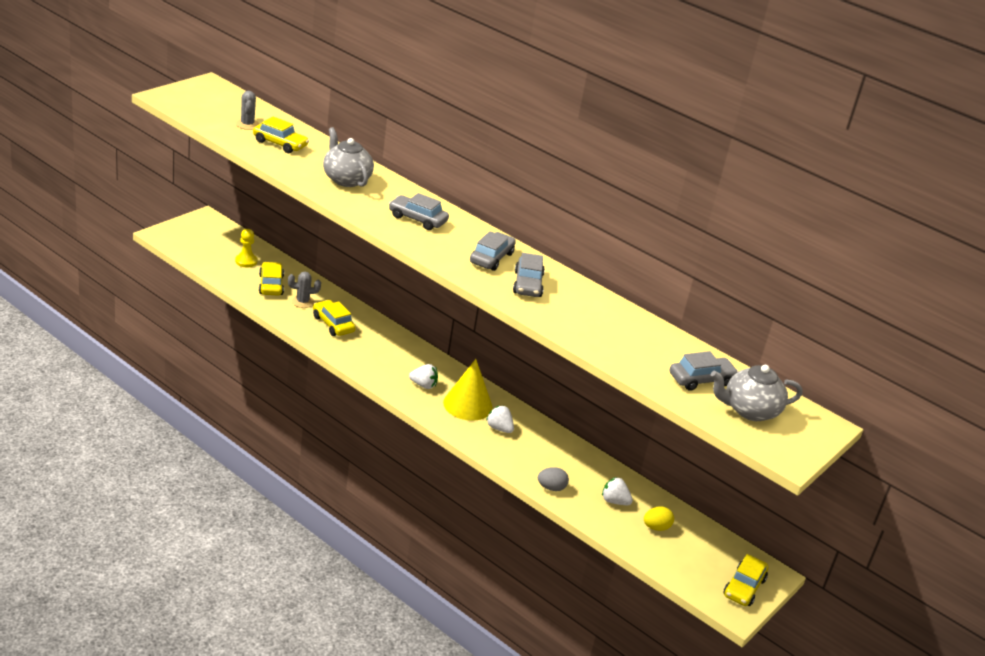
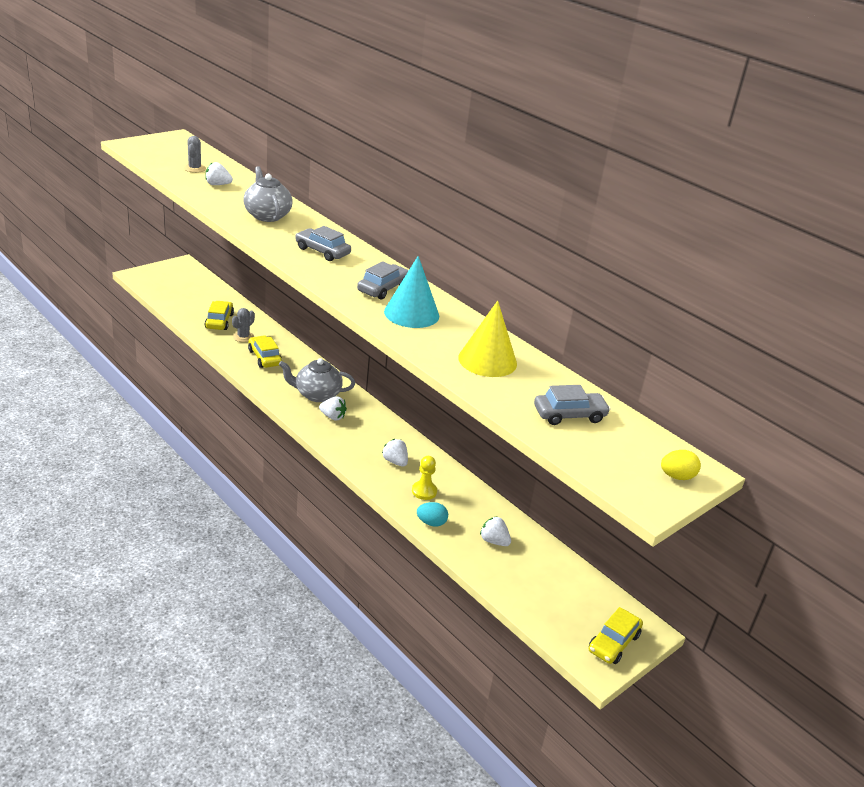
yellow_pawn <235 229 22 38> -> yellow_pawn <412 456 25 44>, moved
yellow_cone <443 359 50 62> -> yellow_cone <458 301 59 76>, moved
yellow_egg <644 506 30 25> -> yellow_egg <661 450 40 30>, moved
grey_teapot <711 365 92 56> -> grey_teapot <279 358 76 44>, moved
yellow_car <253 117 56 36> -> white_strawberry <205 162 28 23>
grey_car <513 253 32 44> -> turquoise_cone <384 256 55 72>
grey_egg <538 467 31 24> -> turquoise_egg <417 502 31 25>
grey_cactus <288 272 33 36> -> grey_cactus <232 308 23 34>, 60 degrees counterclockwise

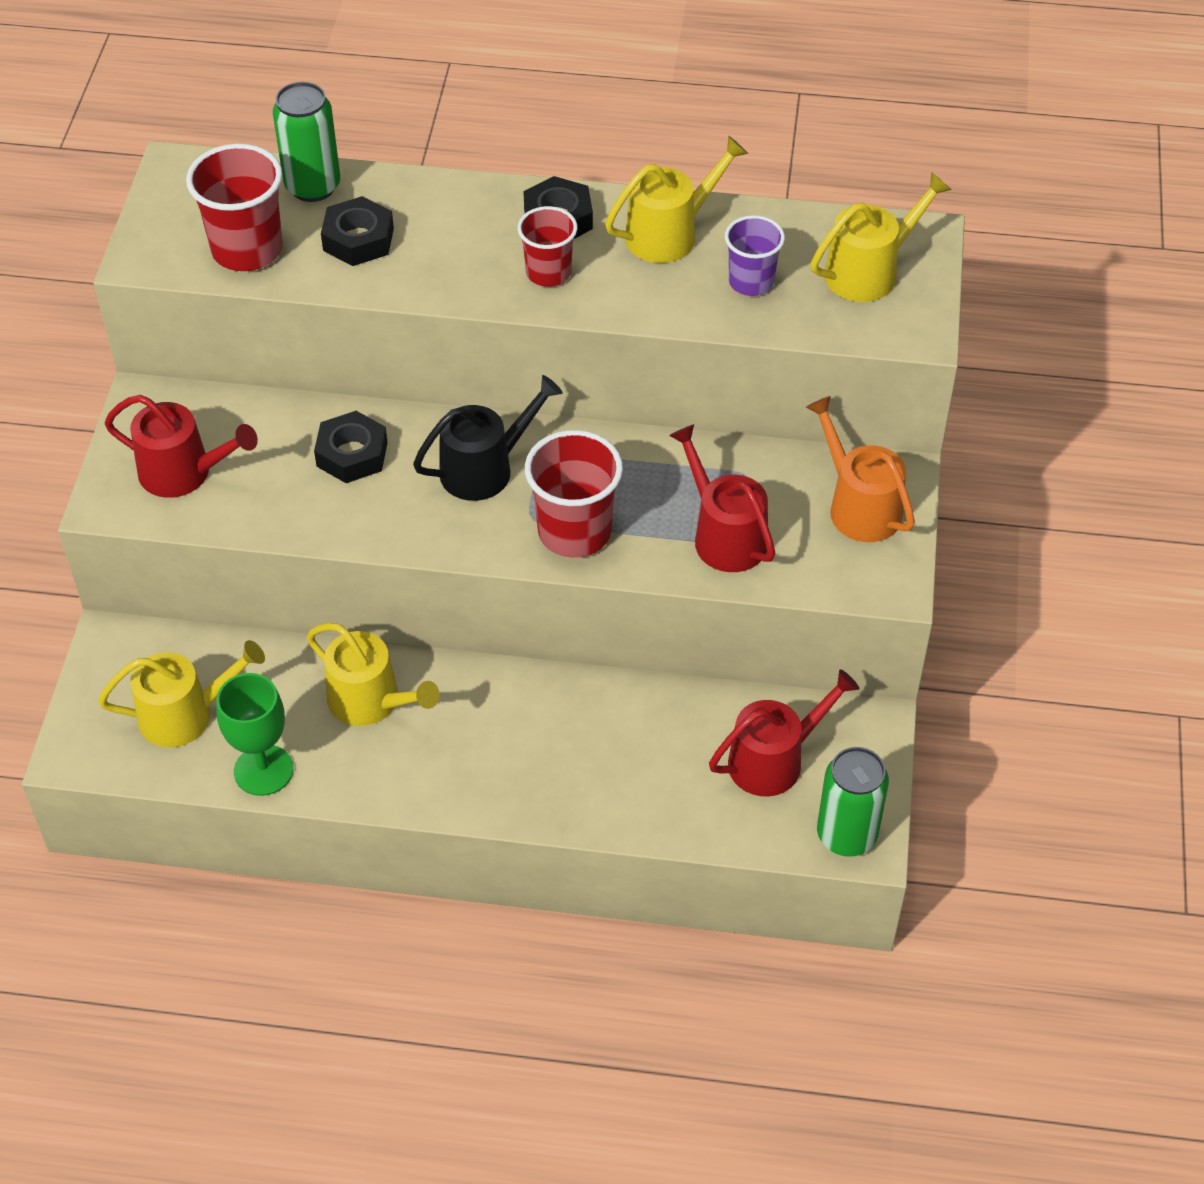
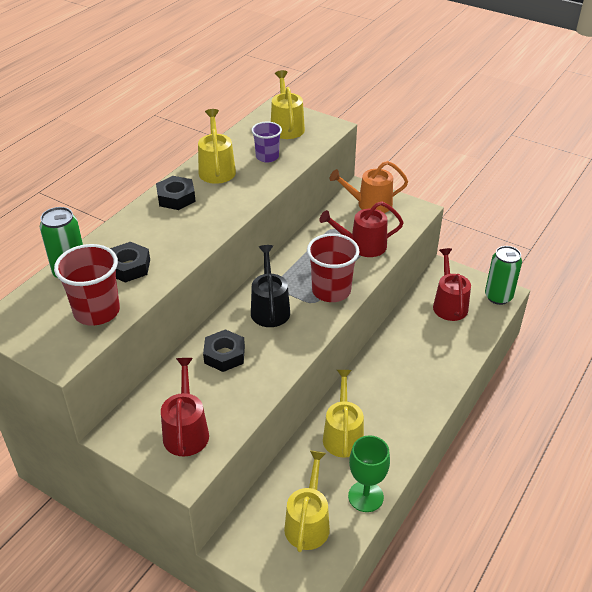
red_cup <517 206 60 81> -> none
red_watering_can <104 395 154 103> -> red_watering_can <161 358 48 98>, 45 degrees counterclockwise
yellow_watering_can <307 623 133 103> -> yellow_watering_can <323 370 41 88>, 60 degrees counterclockwise

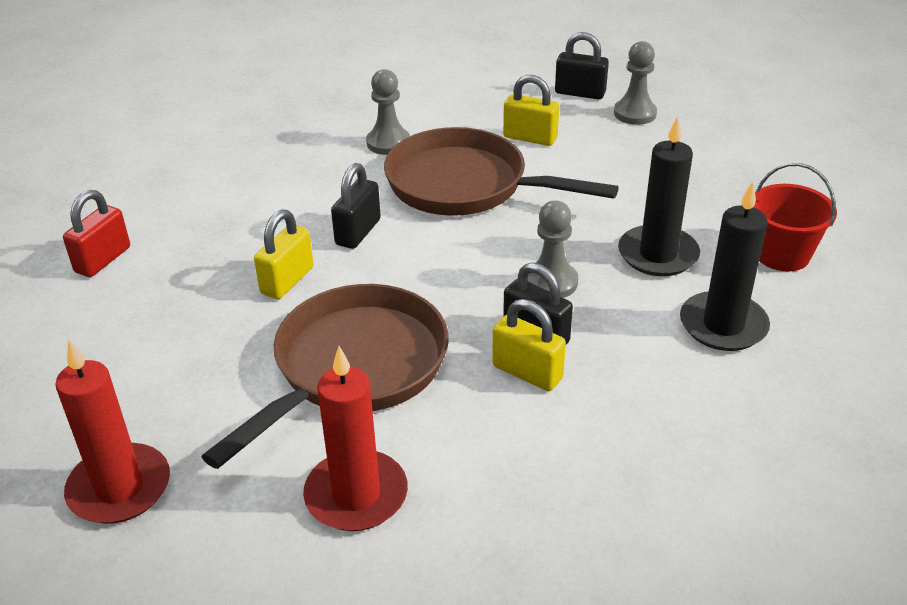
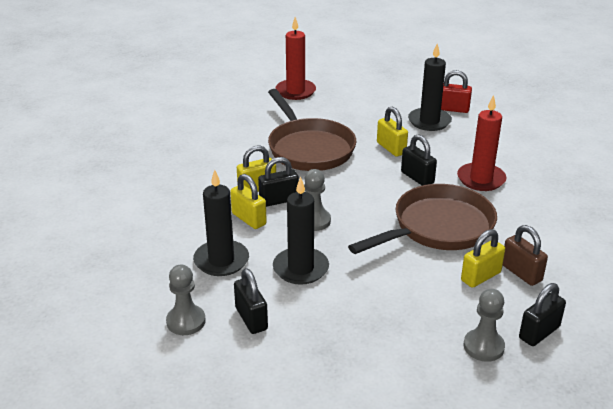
none -> yellow_padlock <230 174 37 55>
none -> black_candle <408 43 44 88>
none -> brown_padlock <503 225 45 61>
red_candle <303 346 105 185> -> red_candle <457 95 49 96>, moved
grey_pawn <366 69 44 86> -> grey_pawn <166 265 40 70>, moved
red_bucket <754 163 83 109> -> black_padlock <234 268 34 66>
red_padlock <63 190 67 87> -> red_padlock <441 70 31 43>, 45 degrees counterclockwise

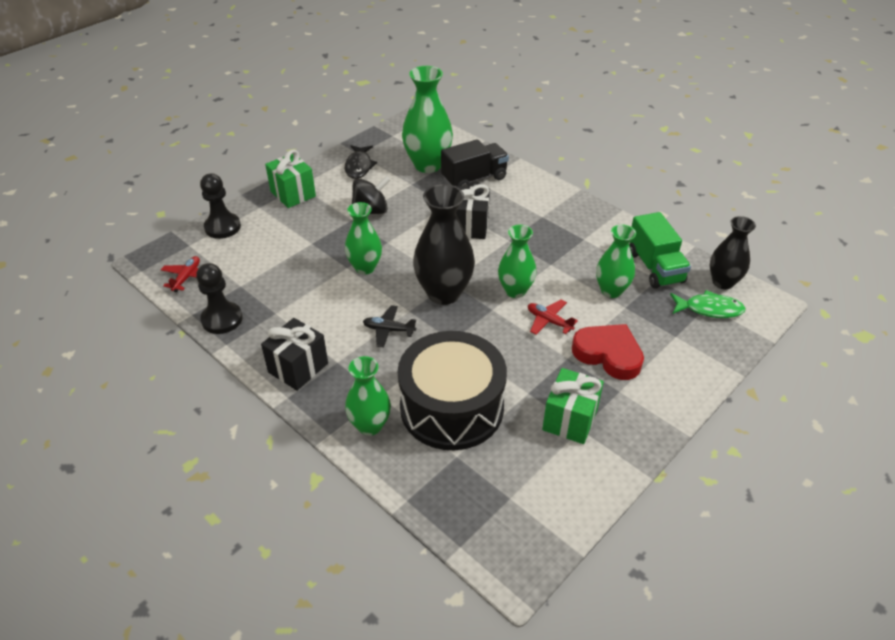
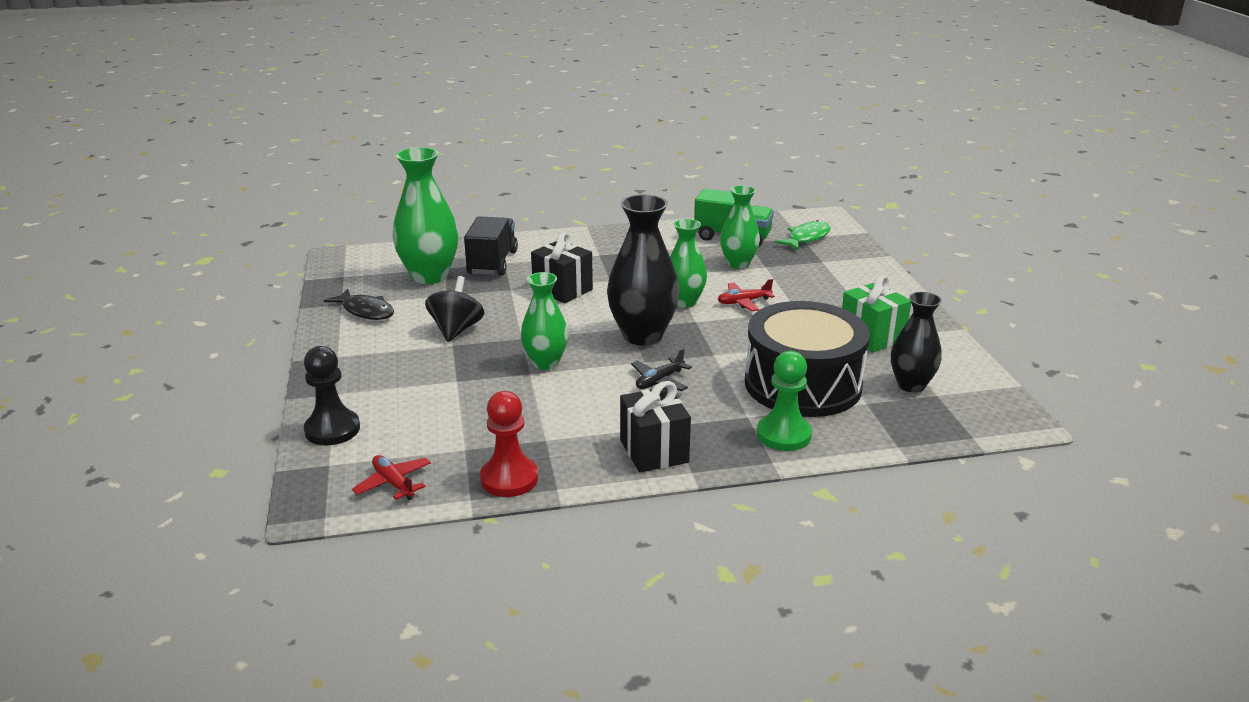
green_gift <265 150 51 58> -> none
red_heart <572 324 72 56> -> none
black_vase <710 216 46 73> -> black_vase <891 292 51 101>, moved
green_vase <345 356 46 80> -> green_pawn <757 351 55 100>
black_pawn <196 263 47 71> -> red_pawn <480 391 58 106>

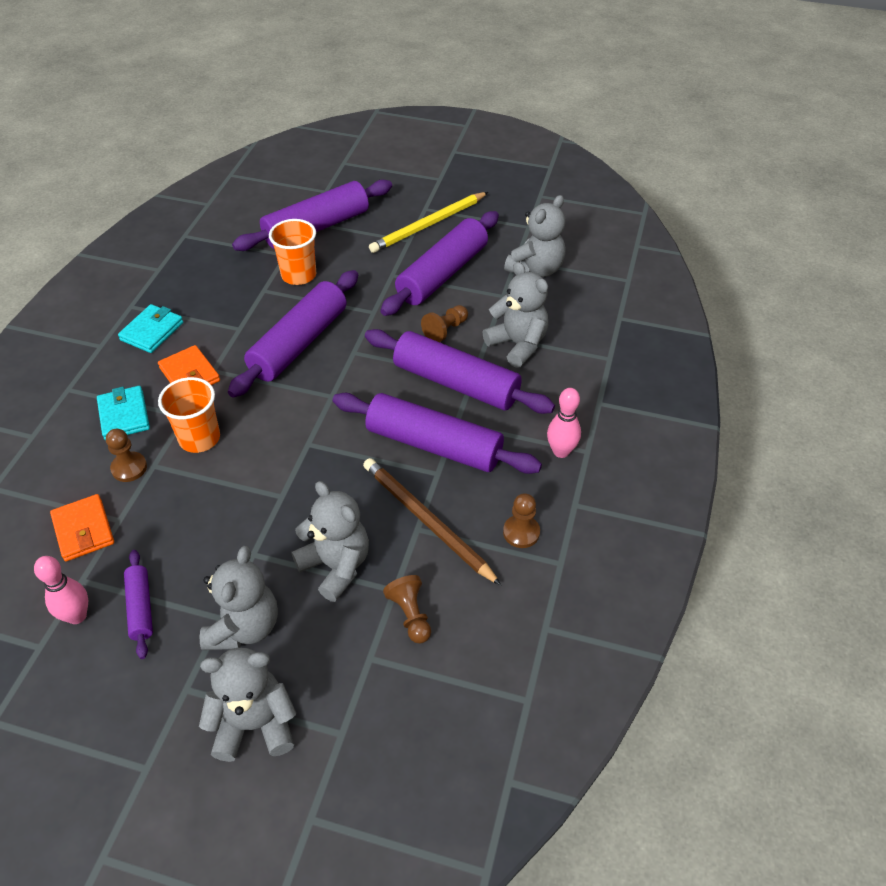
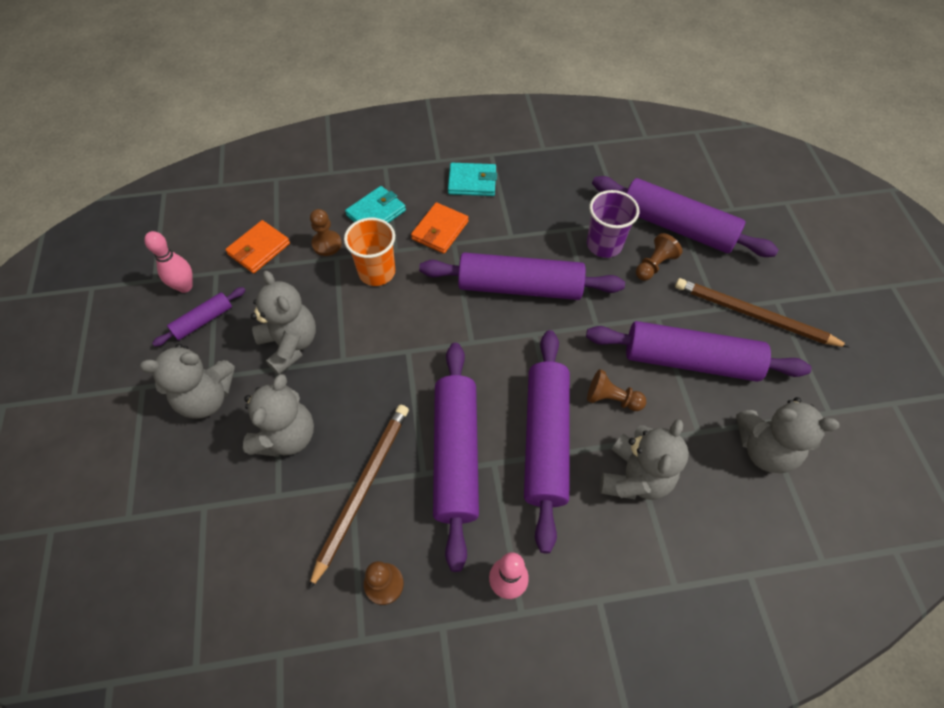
grey_teddy_bear <199 648 97 114> -> grey_teddy_bear <251 271 65 104>, moved
brown_pawn <383 575 48 68> -> brown_pawn <636 233 46 48>, moved
orange_cup <269 219 47 66> -> purple_cup <587 190 52 68>
yellow_pencil <369 192 119 61> -> brown_pencil <675 278 174 69>

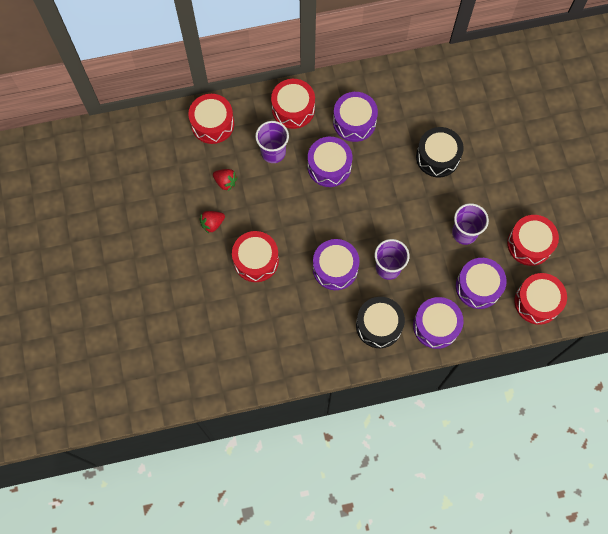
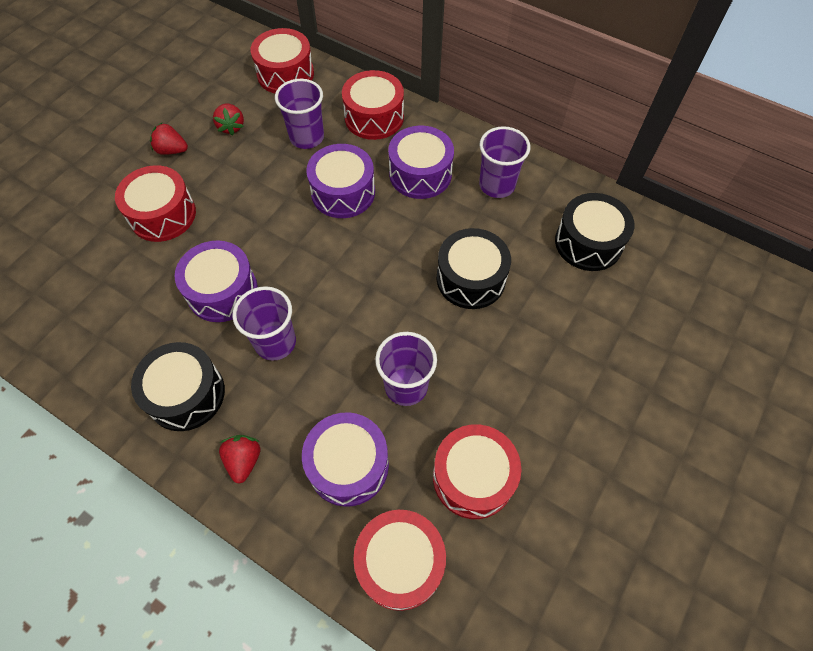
none -> purple_cup <479 126 51 72>
none -> black_drum <555 193 79 78>
purple_drum <413 297 50 52> -> red_strawberry <219 435 41 49>

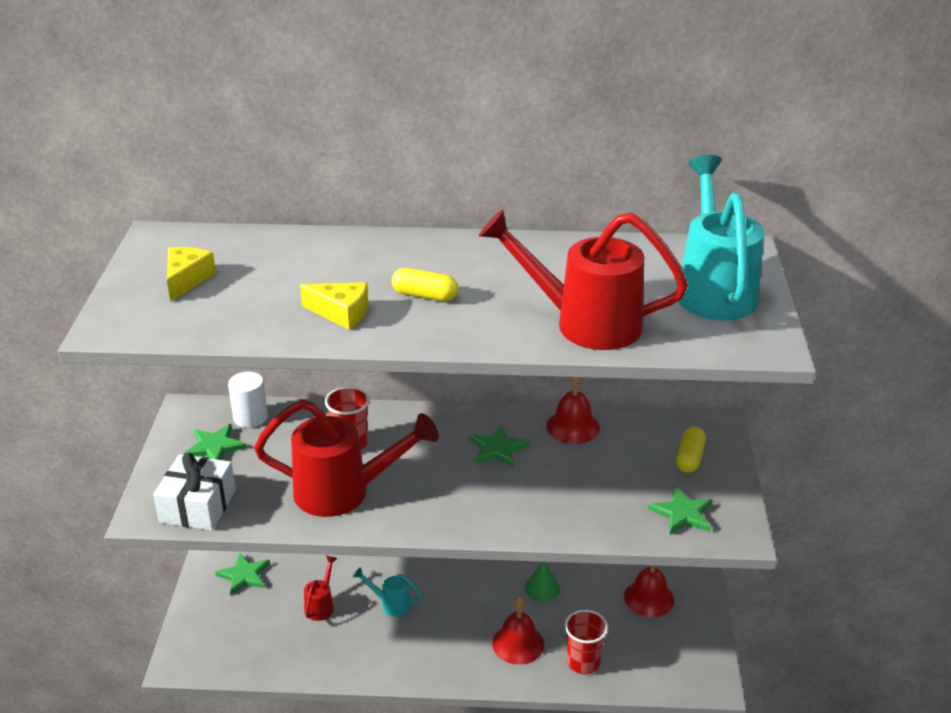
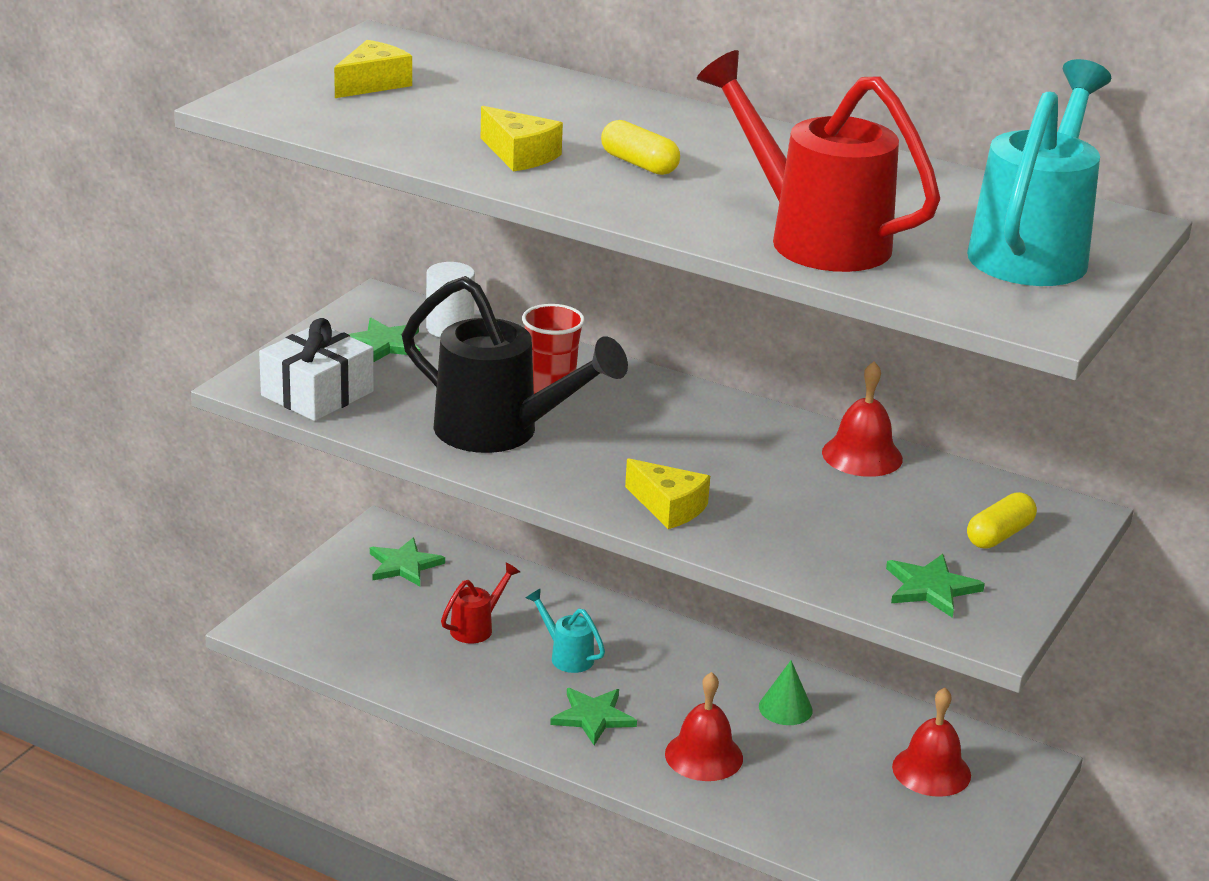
red_cup <565 610 43 65> -> none
none -> yellow_cheese <625 458 85 71>
green_star <469 425 61 43> -> green_star <550 688 87 57>, moved
red_watering_can <254 400 185 117> -> black_watering_can <402 276 226 177>

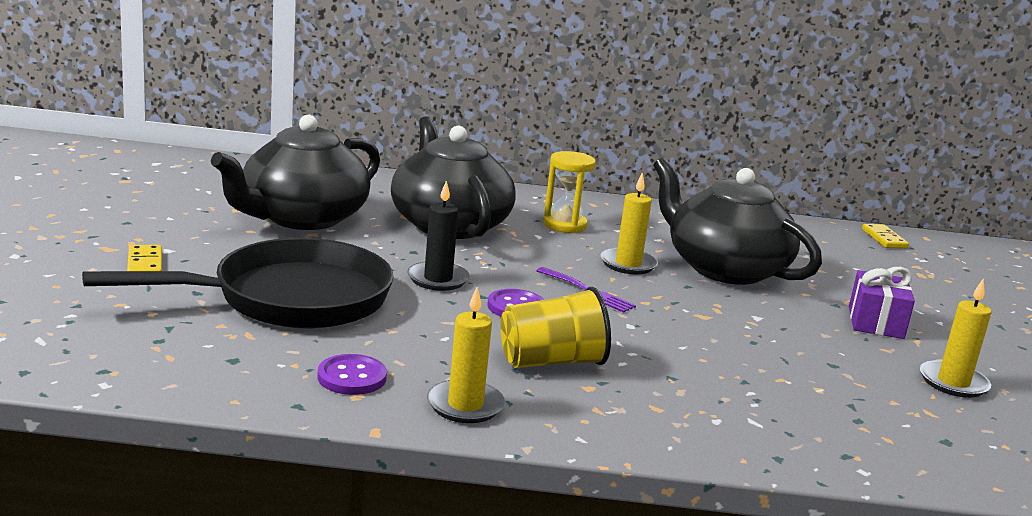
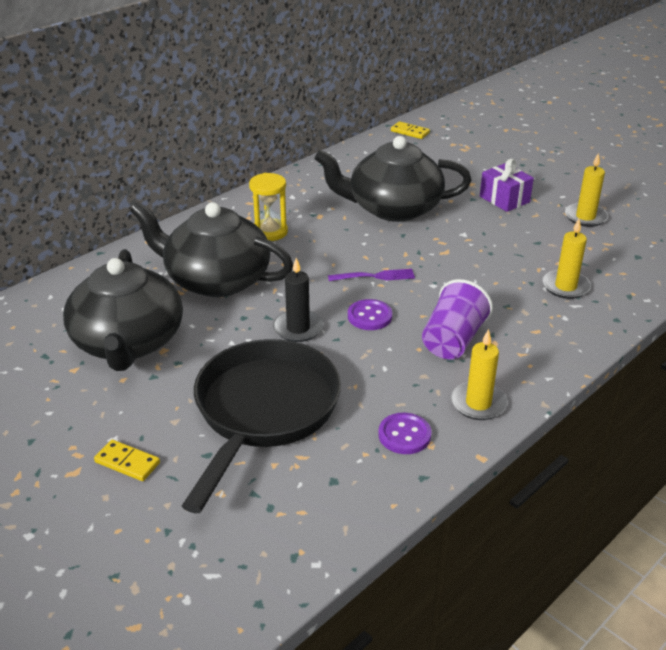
yellow_candle <600 172 58 103> -> yellow_candle <543 219 48 80>, moved
yellow_cup <500 287 111 81> -> purple_cup <422 279 71 81>

